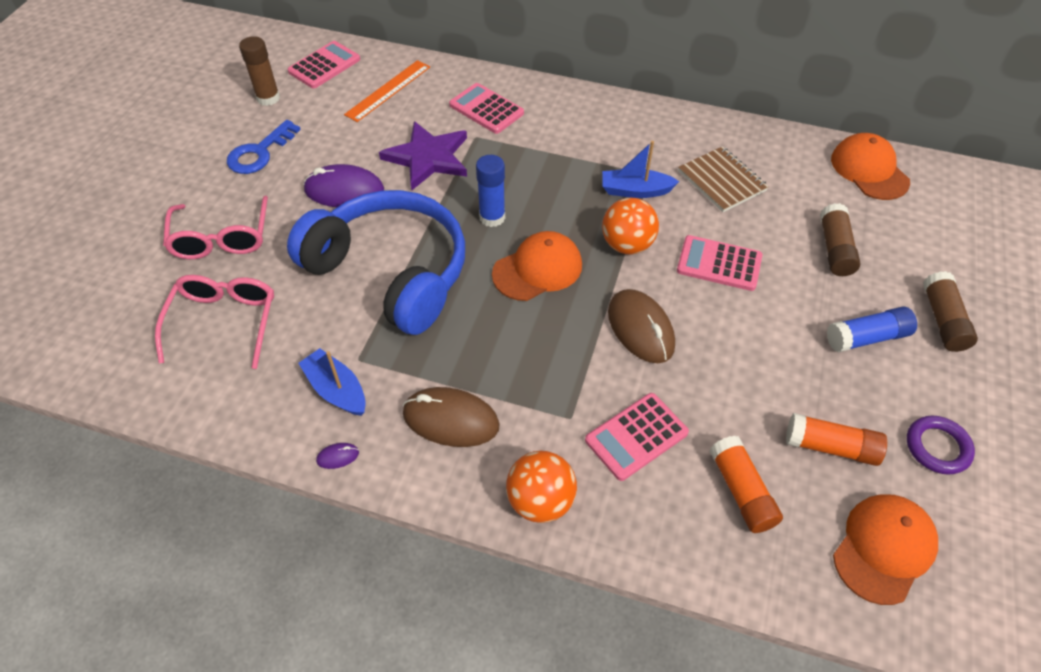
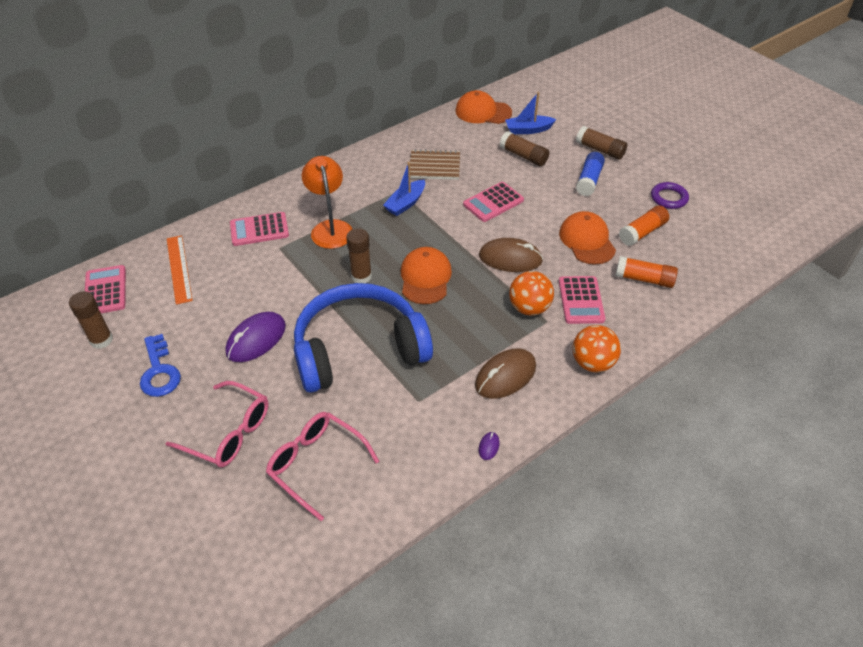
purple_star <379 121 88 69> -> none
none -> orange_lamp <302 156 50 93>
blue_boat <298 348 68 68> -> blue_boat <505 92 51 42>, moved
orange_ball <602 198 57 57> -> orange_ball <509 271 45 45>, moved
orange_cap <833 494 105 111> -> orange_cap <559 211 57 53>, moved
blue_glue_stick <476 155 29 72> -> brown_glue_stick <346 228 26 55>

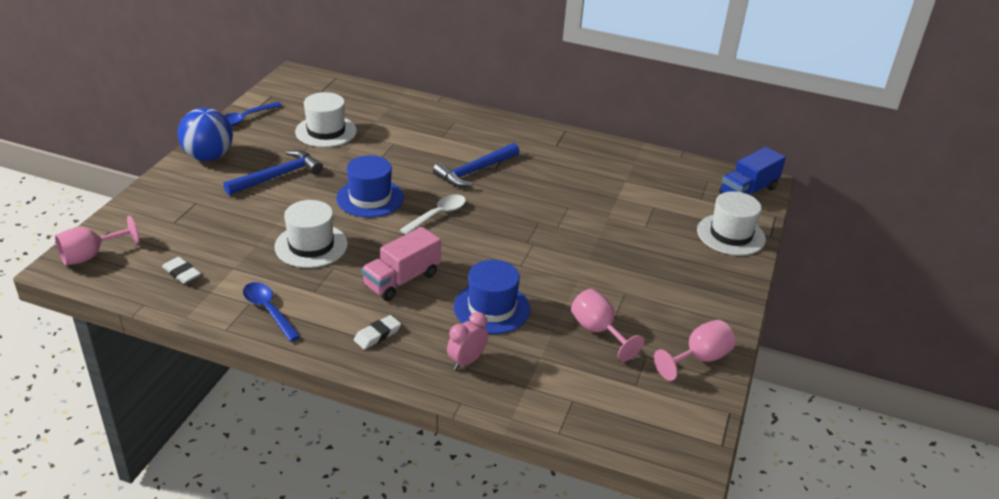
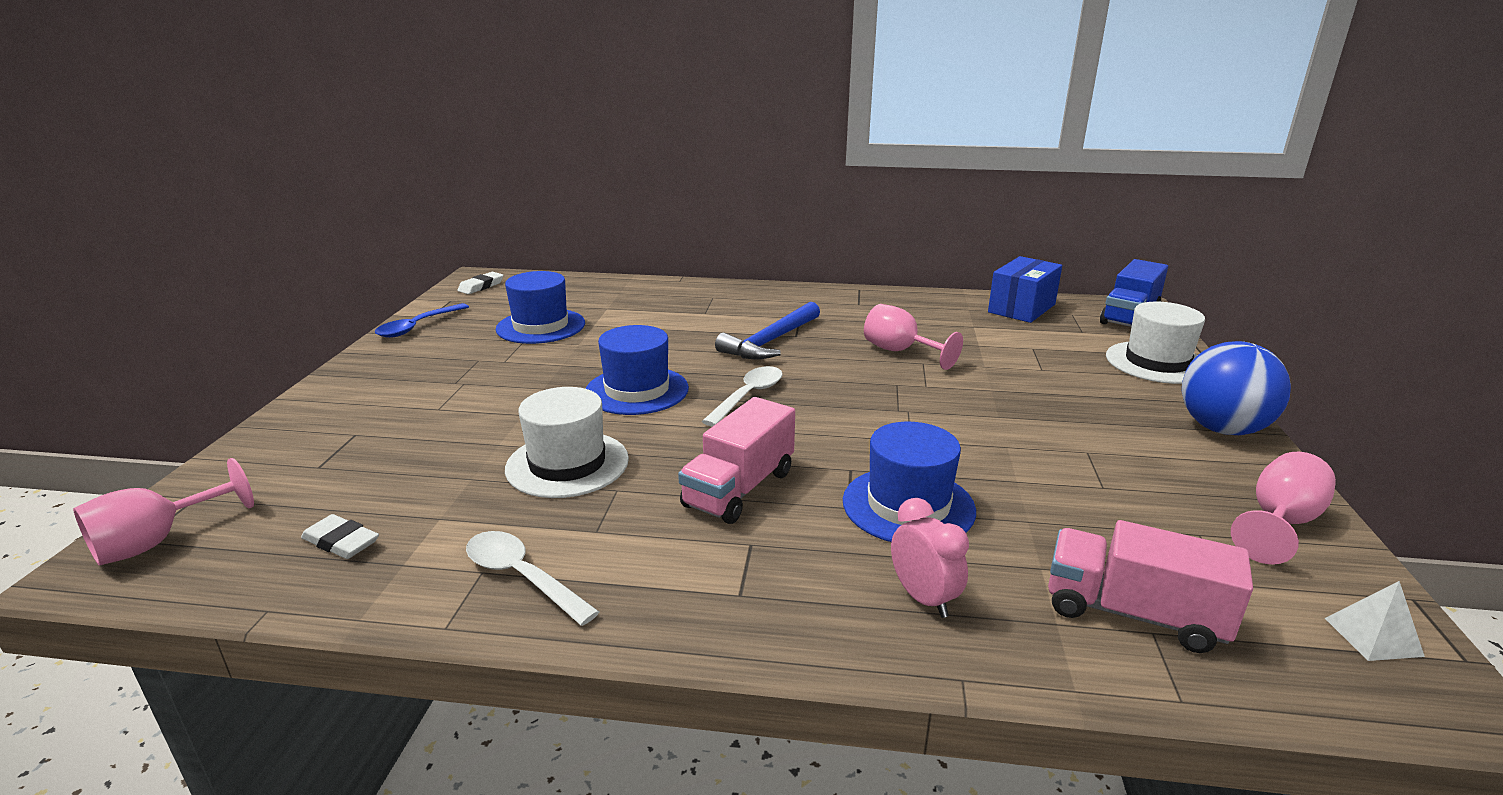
blue_hammer <223 150 100 45> -> none
none -> blue_box <988 256 74 67>
none -> pink_truck <1048 520 205 133>
none -> white_pyramid <1325 581 100 80>
blue_ball <178 108 55 53> -> blue_ball <1182 341 109 94>, moved
white_eraser <354 315 47 35> -> white_eraser <457 272 46 22>, moved
pink_goblet <571 289 73 73> -> pink_goblet <864 304 99 66>, moved
blue_spoon <243 282 58 60> -> white_spoon <466 531 133 95>
white_hat <295 92 62 55> -> blue_hat <496 271 89 73>
pink_clock <447 312 41 58> -> pink_clock <891 498 78 120>, 120 degrees clockwise

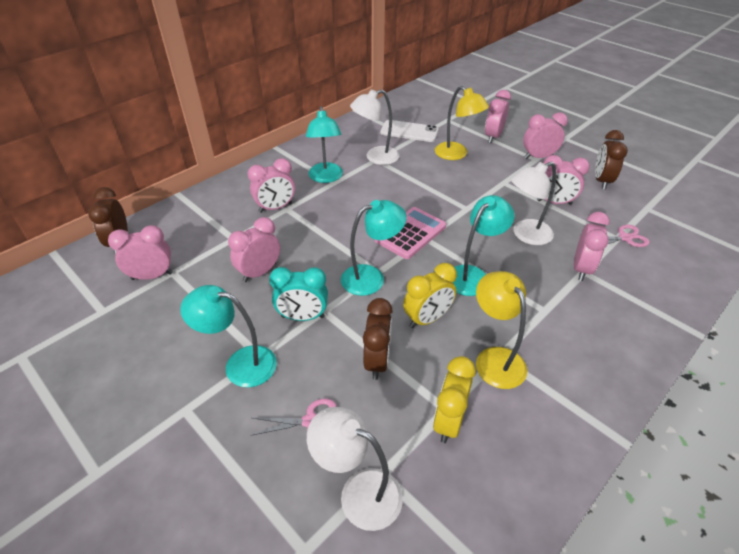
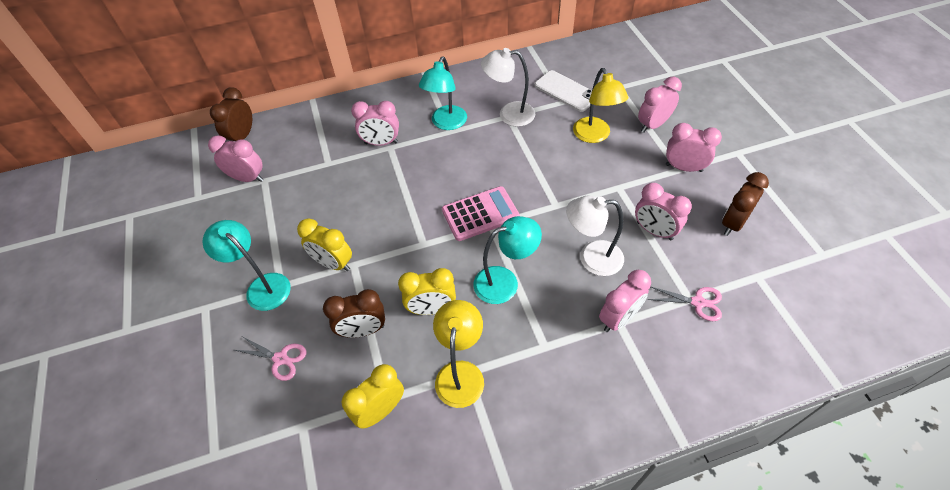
pink_clock <228 217 52 65> -> none
white_lamp <307 407 96 124> -> none
turquoise_lamp <341 200 66 96> -> none
turquoise_clock <269 267 59 54> -> yellow_clock <297 218 55 53>
brown_clock <363 298 30 82> -> brown_clock <323 289 62 49>, 45 degrees clockwise

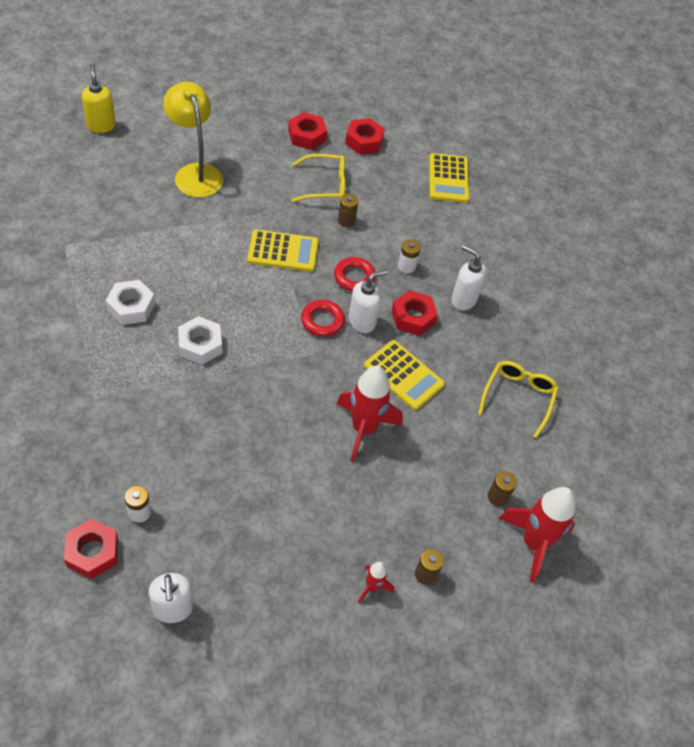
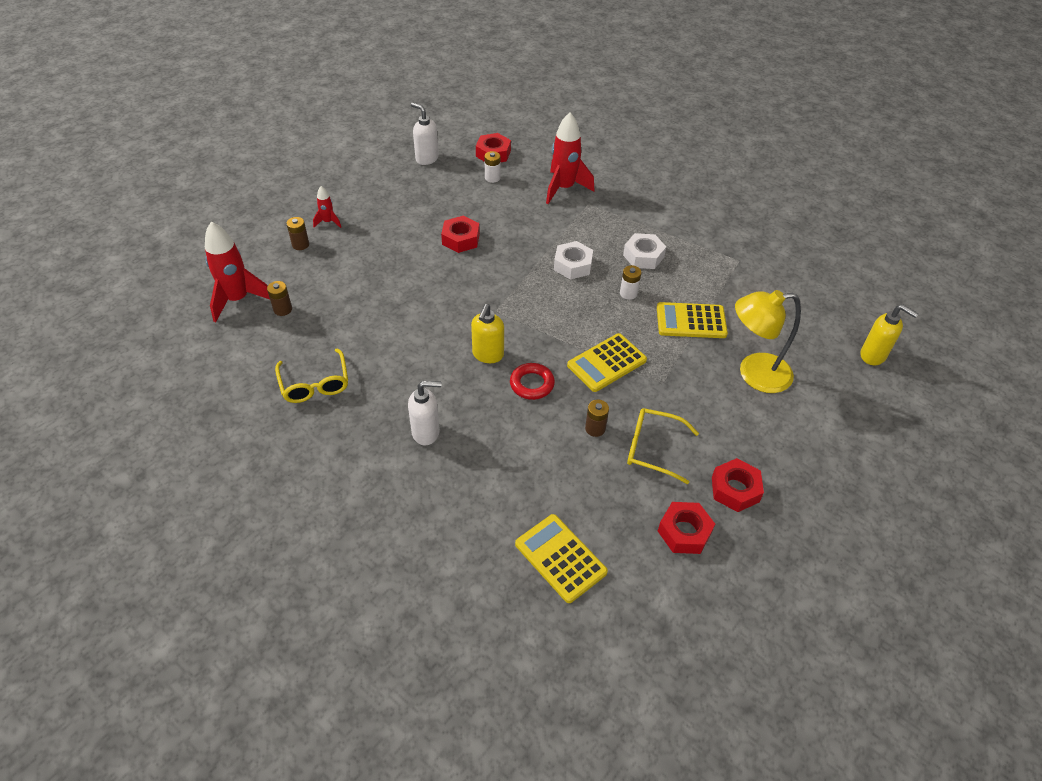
red_ring <301 300 44 37> -> none
red_rocket <337 366 66 96> -> red_rocket <546 112 49 92>, moved
yellow_calculator <364 340 81 70> -> yellow_calculator <657 302 71 36>, moved
red_nut <391 290 47 46> -> red_nut <441 216 39 37>, moved
white_battery <398 239 23 34> -> white_battery <620 265 22 35>, moved
white_soap_dispenser <349 269 39 64> -> yellow_soap_dispenser <471 304 33 59>
yellow_lamp <163 82 60 116> -> yellow_lamp <735 290 66 103>, 150 degrees clockwise
yellow_glasses <292 154 53 48> -> yellow_glasses <627 408 72 76>, 60 degrees clockwise

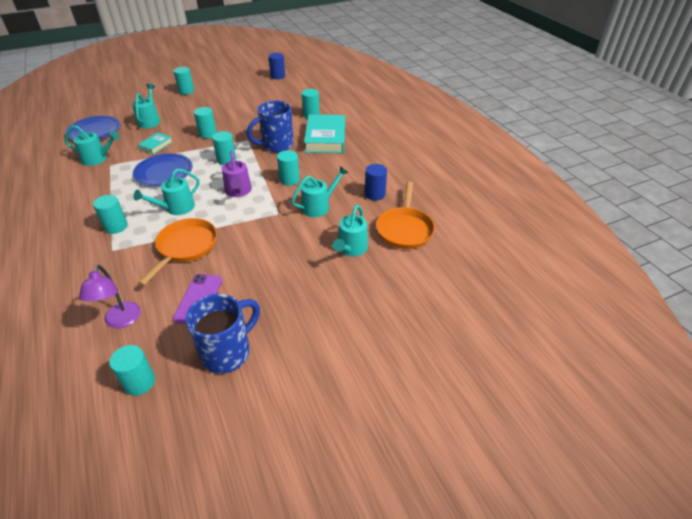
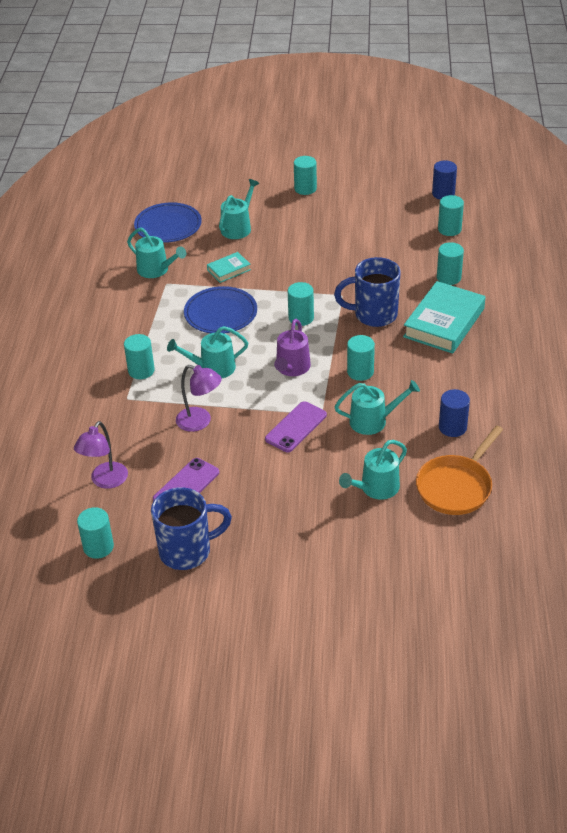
none -> purple_phone <265 401 62 51>
turquoise_cylinder <194 107 23 32> -> turquoise_cylinder <438 195 26 41>, moved
orange_pan <138 218 79 68> -> purple_lamp <176 365 46 67>

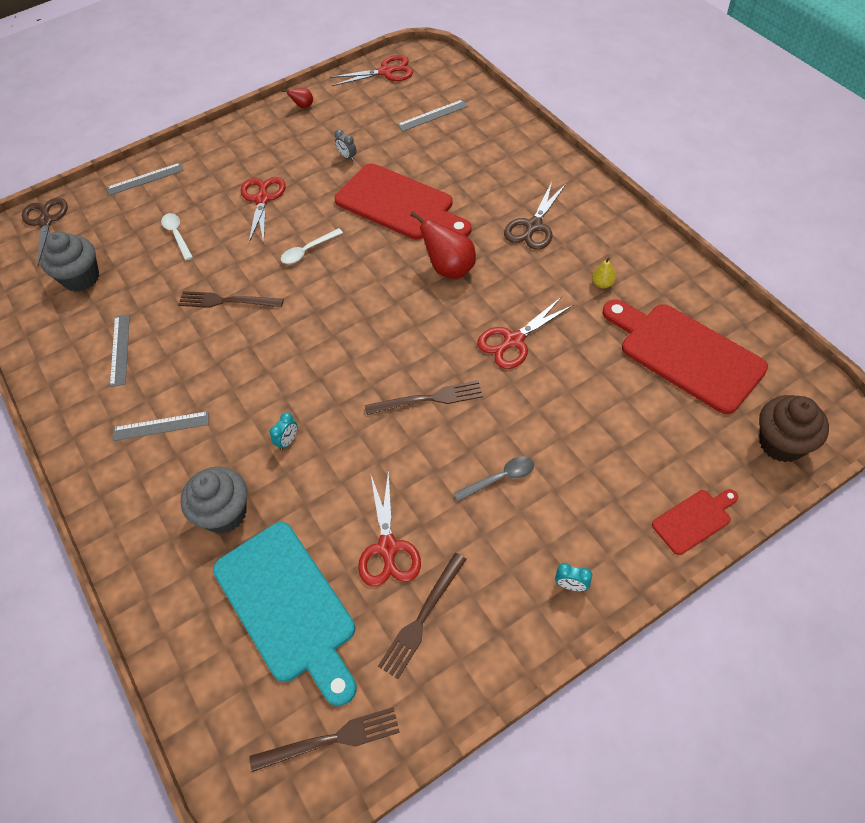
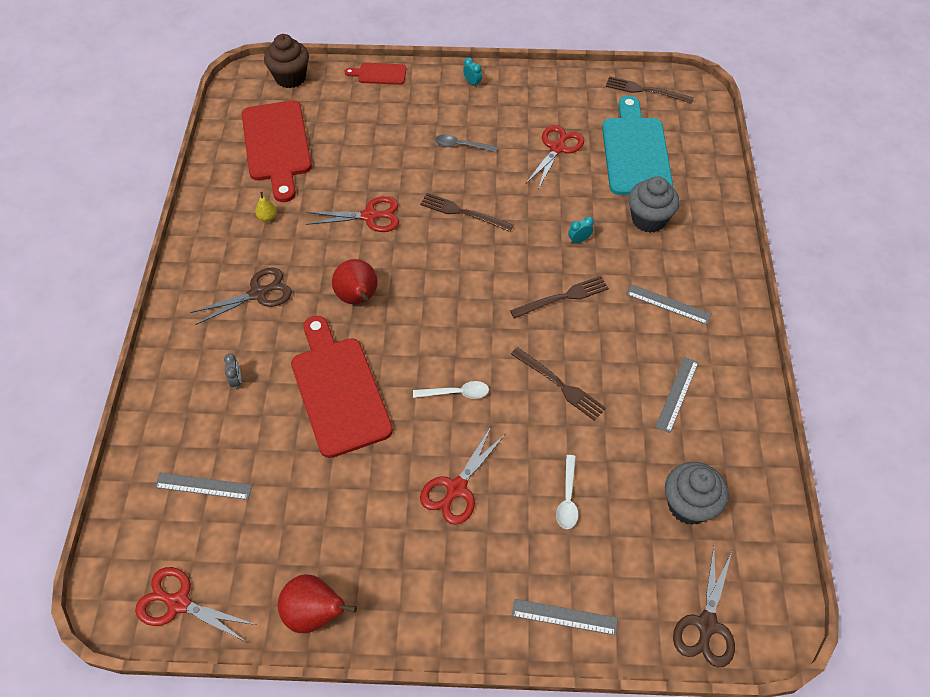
grey_clock <334 129 23 32> -> grey_clock <224 354 17 36>, moved
brown_fork <378 553 89 126> -> brown_fork <510 276 99 43>, moved
red_pear <282 88 31 20> -> red_pear <278 574 79 59>, x2.03

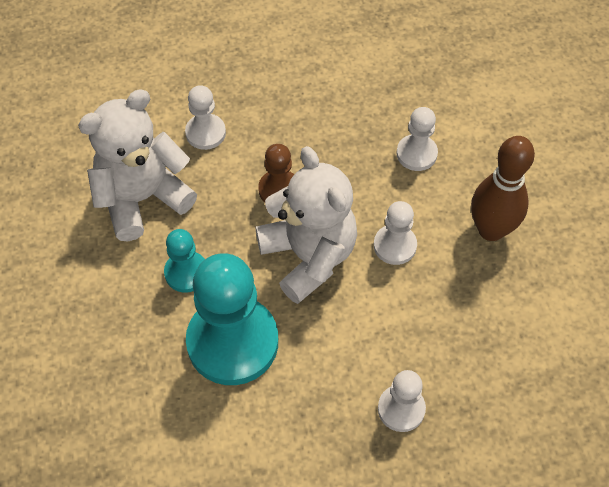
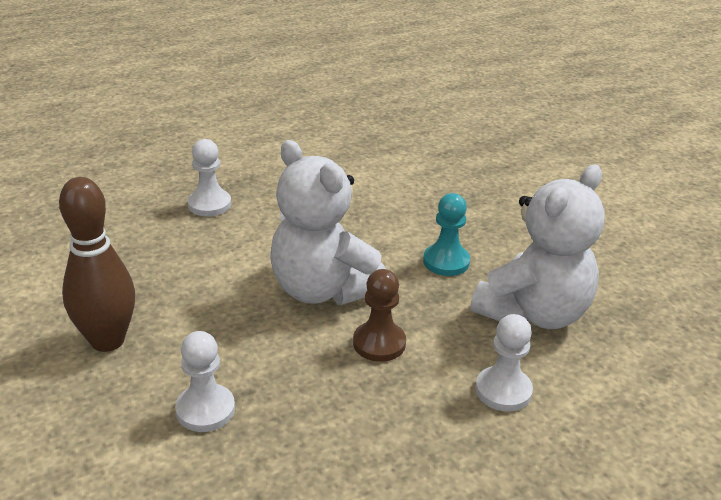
turquoise_pawn <186 253 92 132> -> none
white_pawn <374 201 43 64> -> none

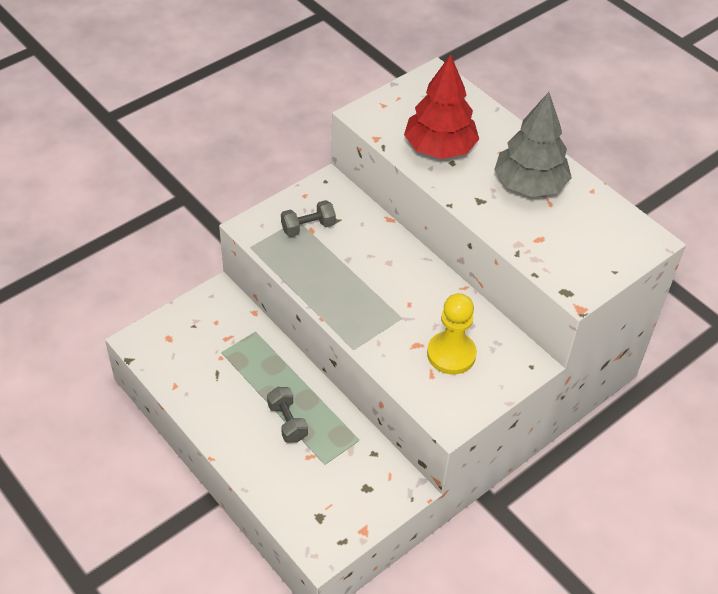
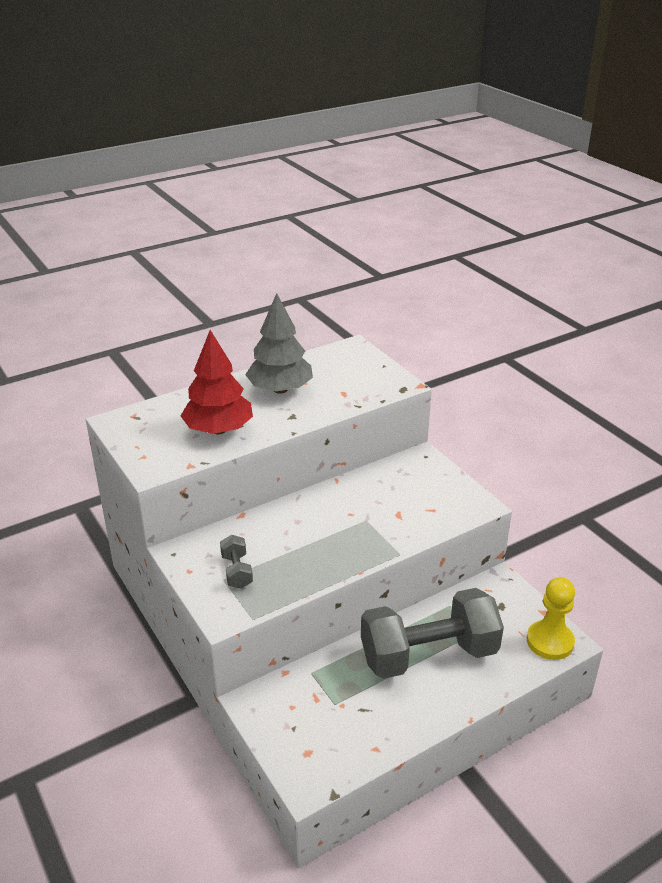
yellow_pawn <427 293 50 81> -> yellow_pawn <527 577 48 83>, moved
grey_dumbbell <267 387 41 56> -> grey_dumbbell <361 588 143 91>, x2.41

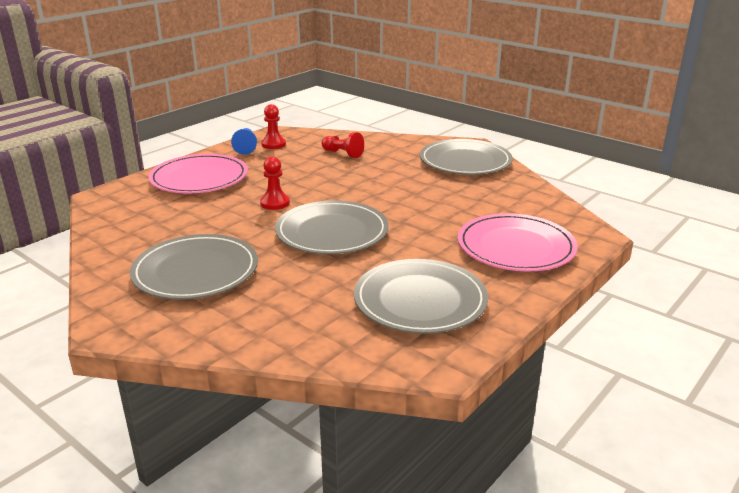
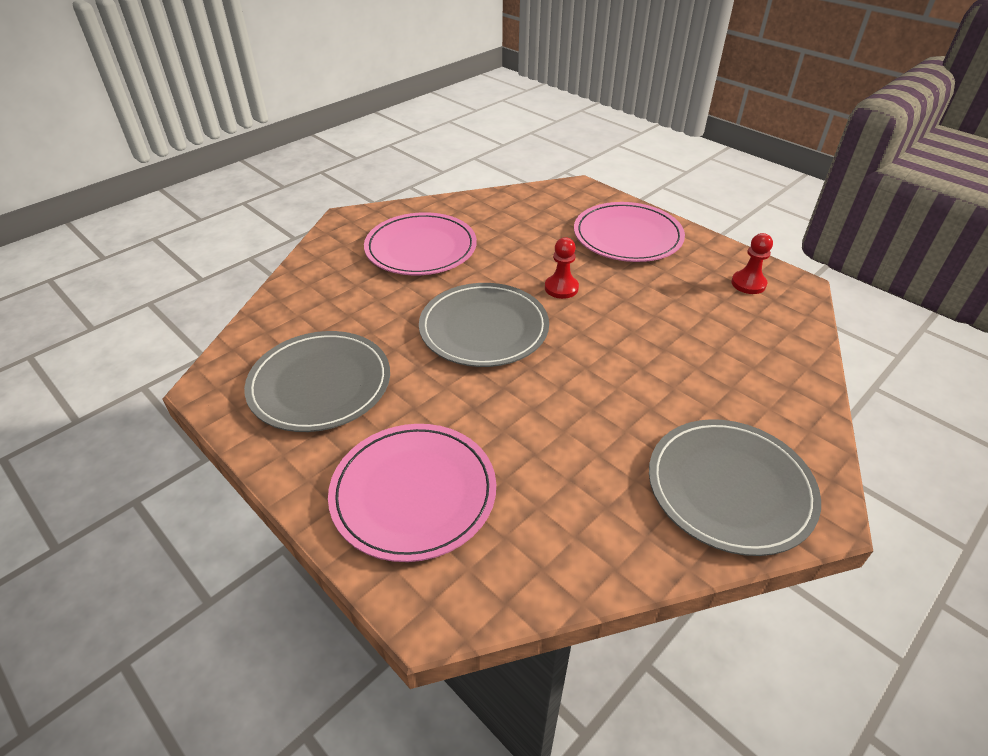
blue_pawn <231 128 26 27> -> none
red_pawn <322 132 42 26> -> none
grey_plate <130 234 128 66> -> pink_plate <364 212 113 63>

